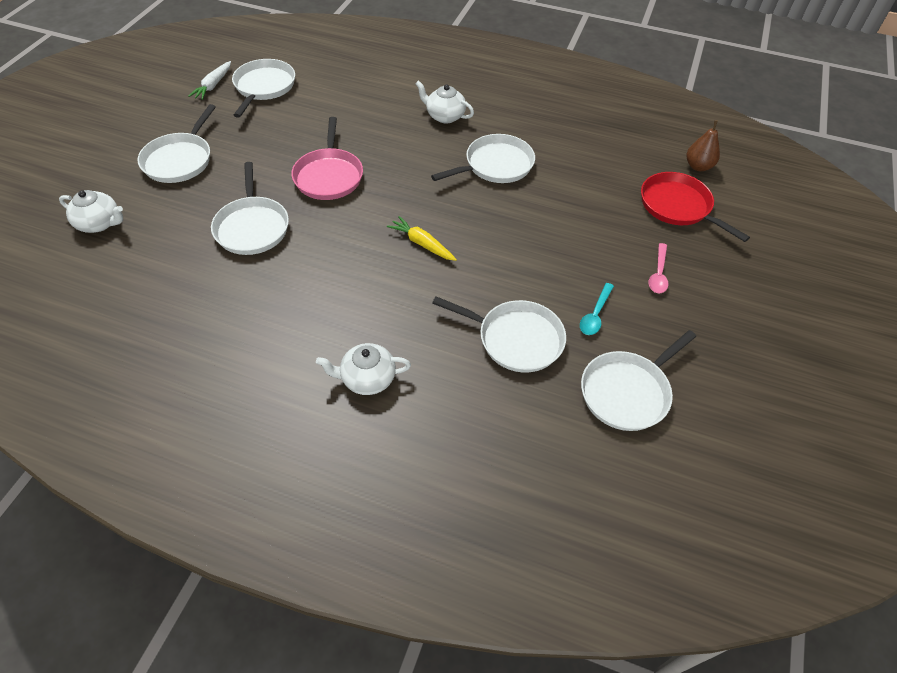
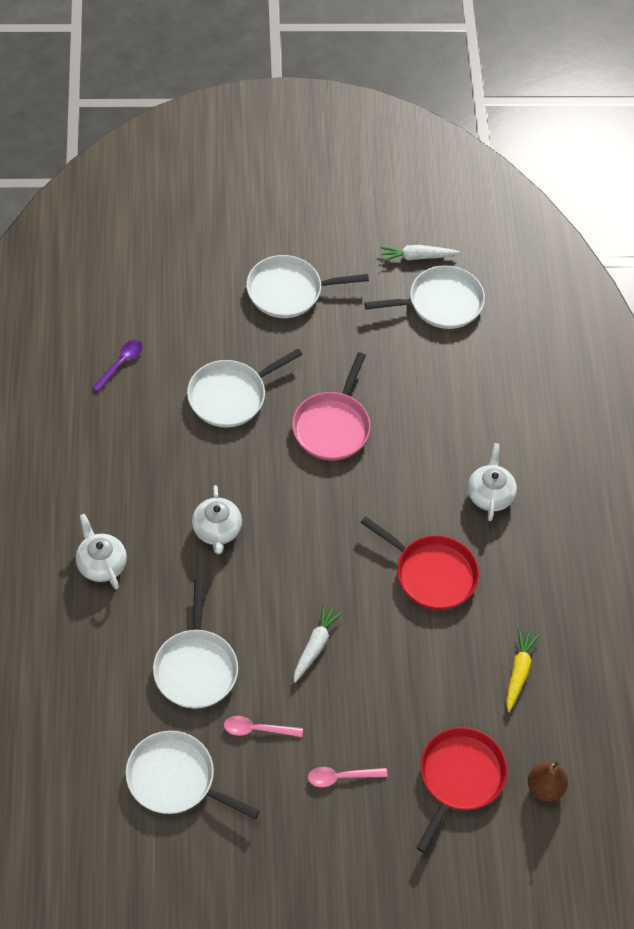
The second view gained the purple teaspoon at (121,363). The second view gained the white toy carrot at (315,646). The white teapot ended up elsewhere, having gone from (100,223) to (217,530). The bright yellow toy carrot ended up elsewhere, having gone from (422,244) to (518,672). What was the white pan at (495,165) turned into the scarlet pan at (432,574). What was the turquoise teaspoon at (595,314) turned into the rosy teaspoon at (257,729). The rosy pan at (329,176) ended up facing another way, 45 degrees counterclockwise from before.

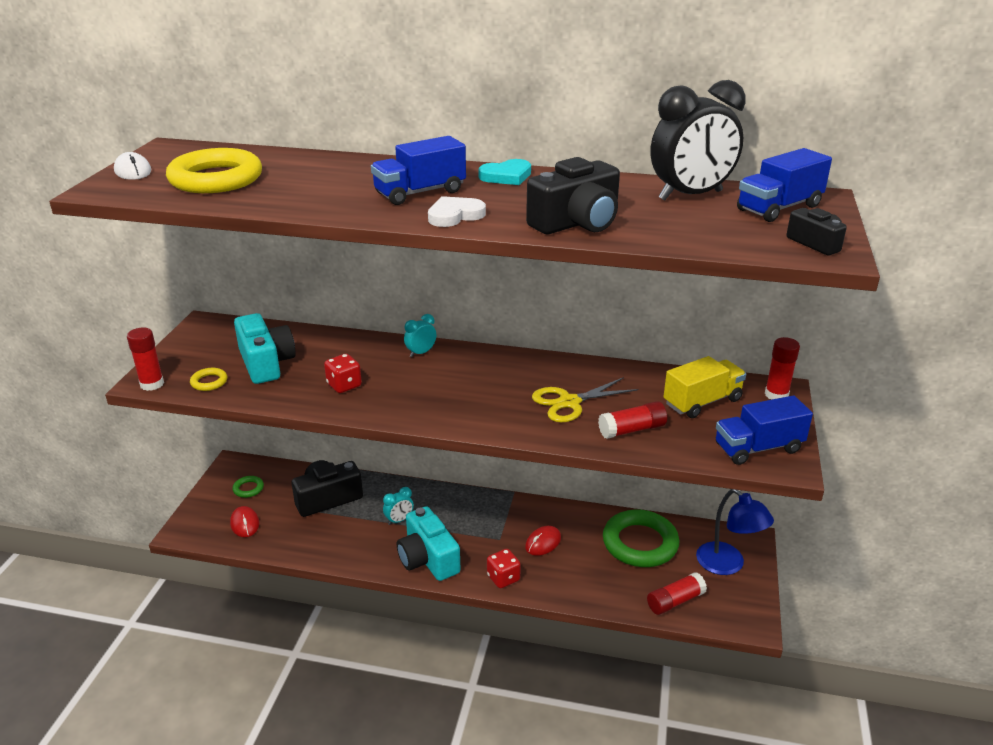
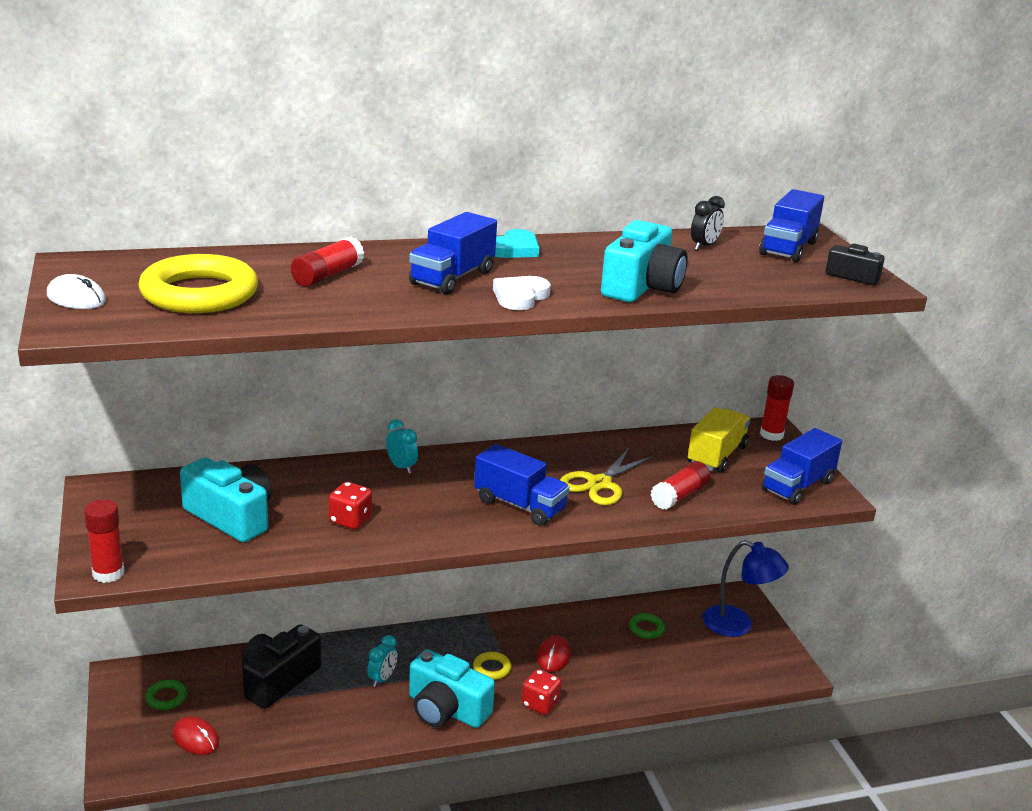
The second view gained the royal blue truck at (519,505). The bright yellow hoop ended up elsewhere, having gone from (209,382) to (492,668). The scarlet stick of glue ended up elsewhere, having gone from (675,601) to (327,275). What was the jet-black camera at (577,223) turned into the turquoise camera at (641,287). The turquoise bedside clock at (421,353) ended up facing another way, 120 degrees clockwise from before. The size of the green hoop at (640,543) changed by a factor of 0.43. The size of the jet-black bedside clock at (690,195) changed by a factor of 0.45.

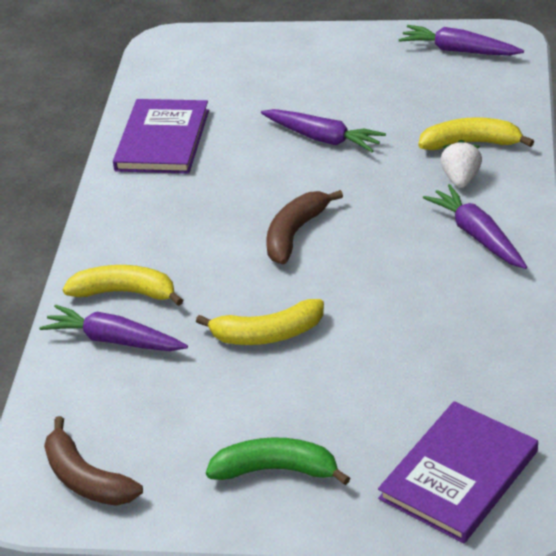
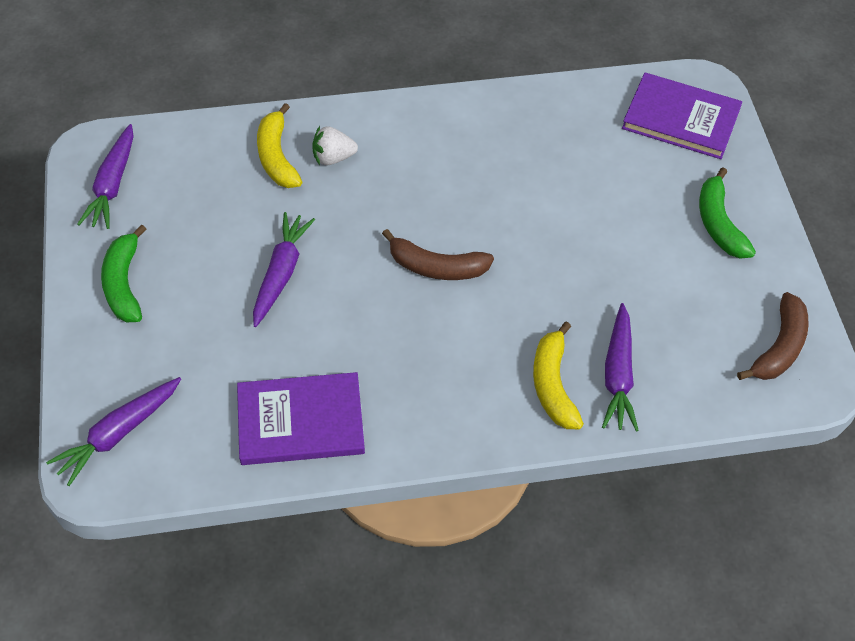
The second view lost the bright yellow toy banana at (267,334). The second view gained the green toy banana at (124,283). The purple toy carrot ended up elsewhere, having gone from (477,235) to (118,434).

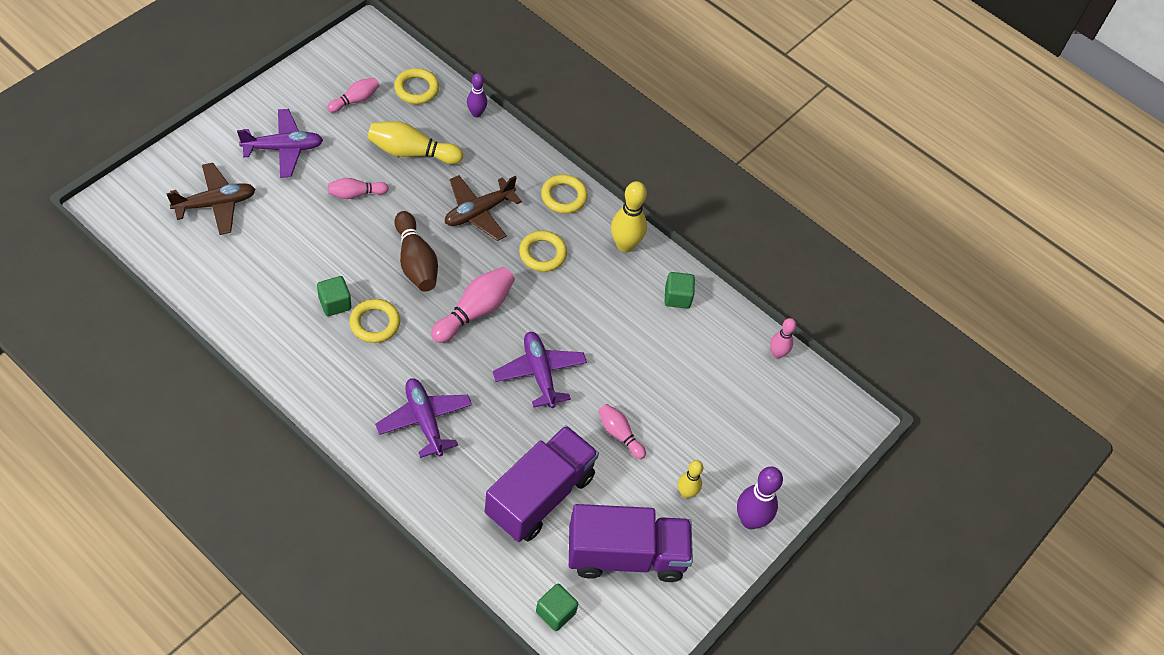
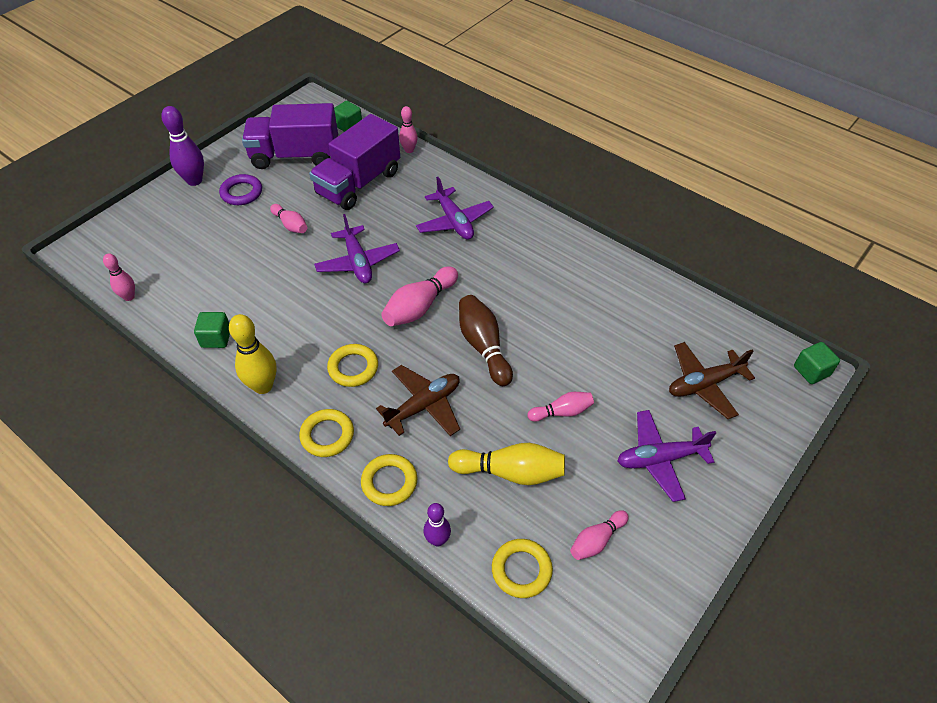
The second view gained the rosy bowling pin at (409,150). The green solid cube ended up elsewhere, having gone from (335,303) to (811,371). The bright yellow hoop ended up elsewhere, having gone from (375,323) to (389,482). Where the bright yellow bowling pin stood at (686,493), the purple hoop came to stand at (241,193).

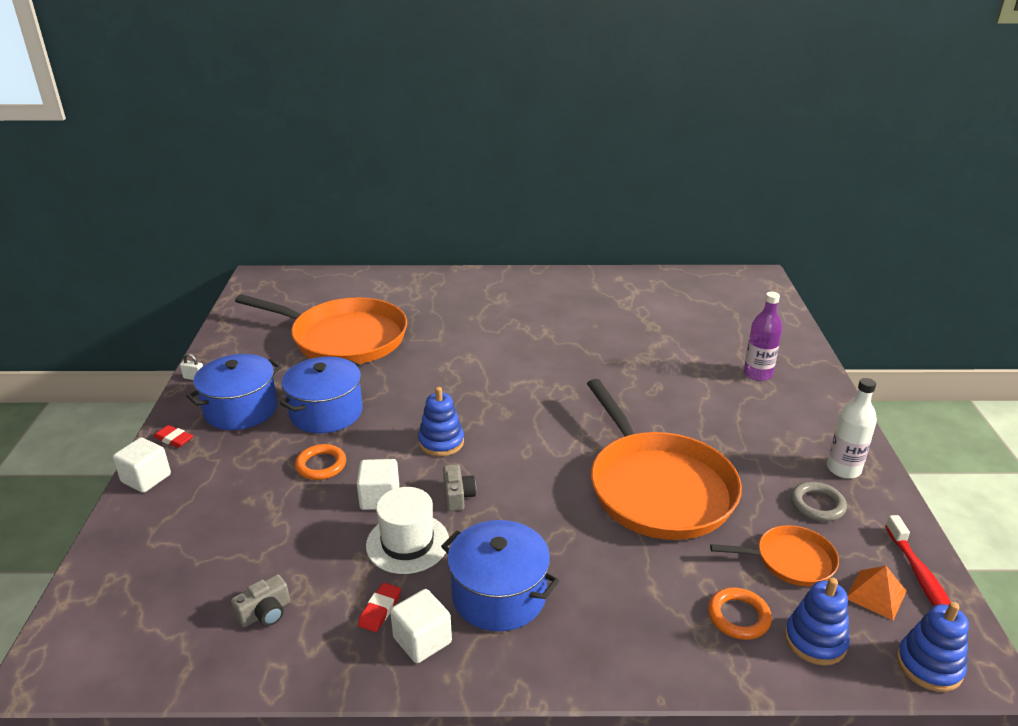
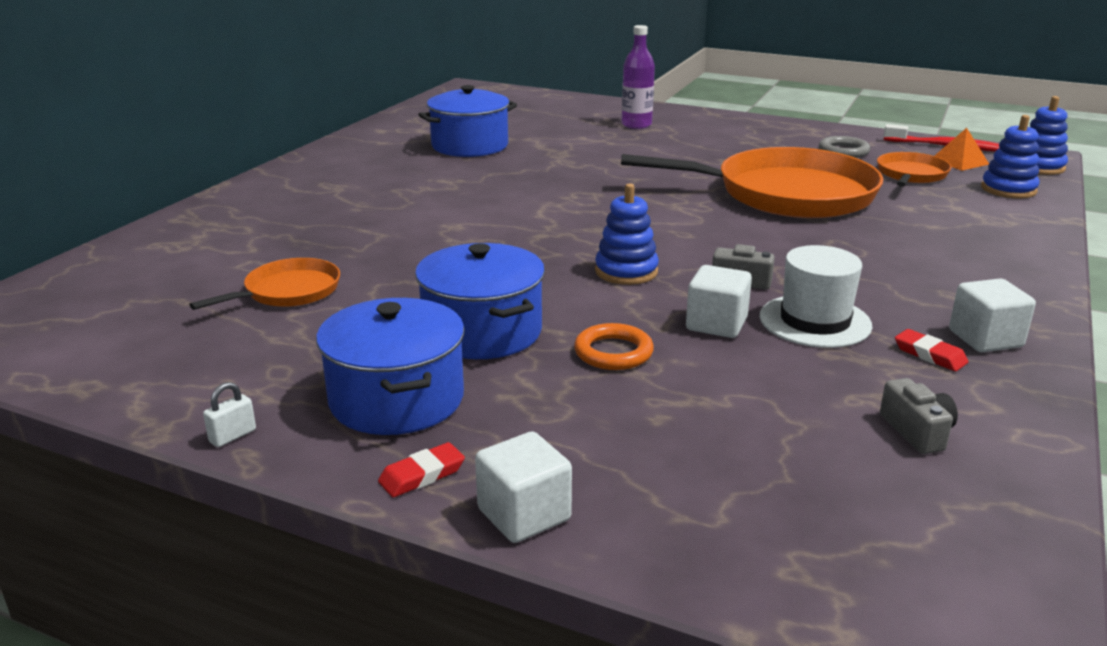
The second view lost the bright orange hoop at (738,617). The second view lost the white bottle at (843,469). The royal blue stockpot ended up elsewhere, having gone from (499,595) to (470,146). The size of the bright orange pan at (344,338) changed by a factor of 0.48.

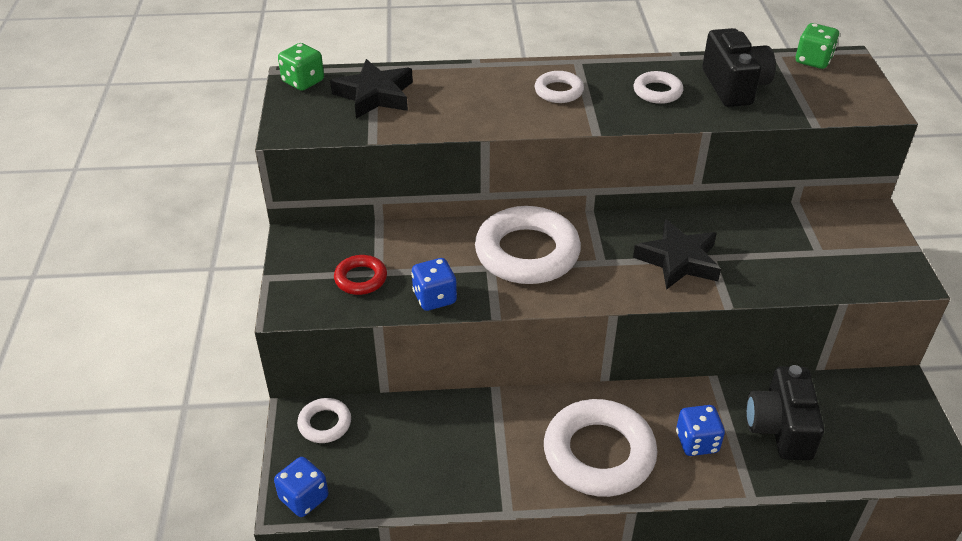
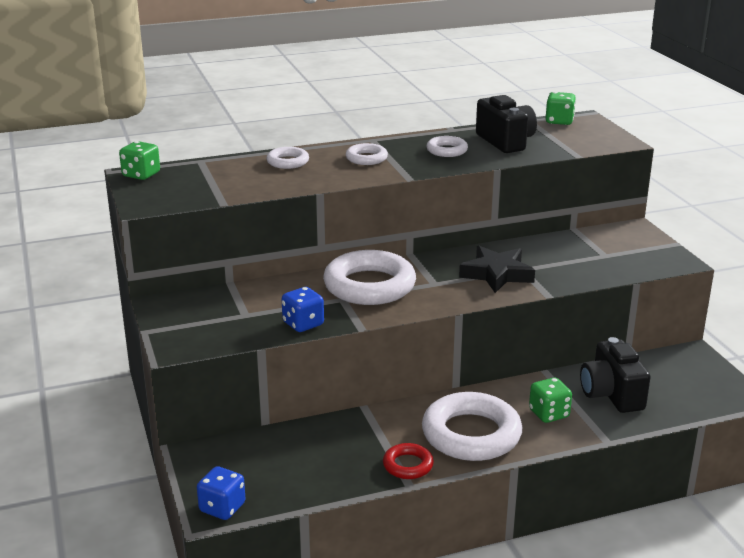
The second view lost the jet-black five-pointed star at (375,95). The white hoop ended up elsewhere, having gone from (325,424) to (288,162). The scarlet hoop ended up elsewhere, having gone from (361,278) to (408,465). What was the royal blue die at (697,442) turned into the green die at (549,414).

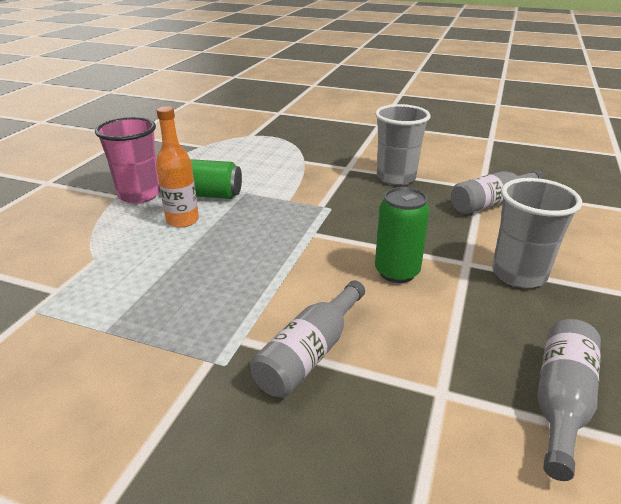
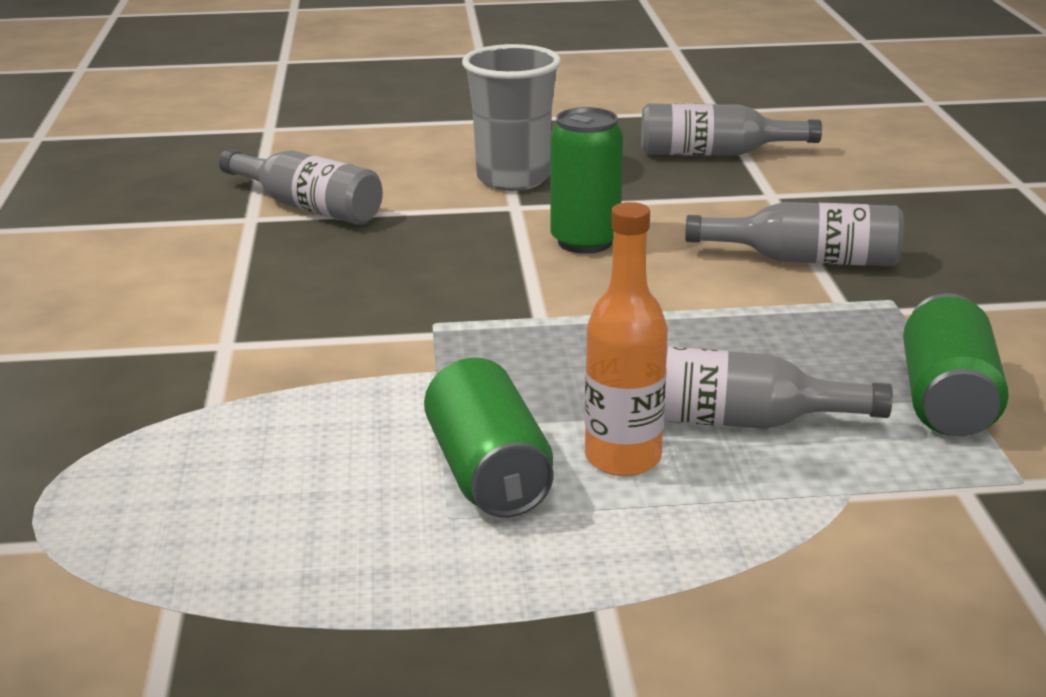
The second view lost the rosy tumbler at (139,195). The second view lost the gray tumbler at (396,178). The second view gained the gray bottle at (732,421). The second view gained the green soda can at (946,400).

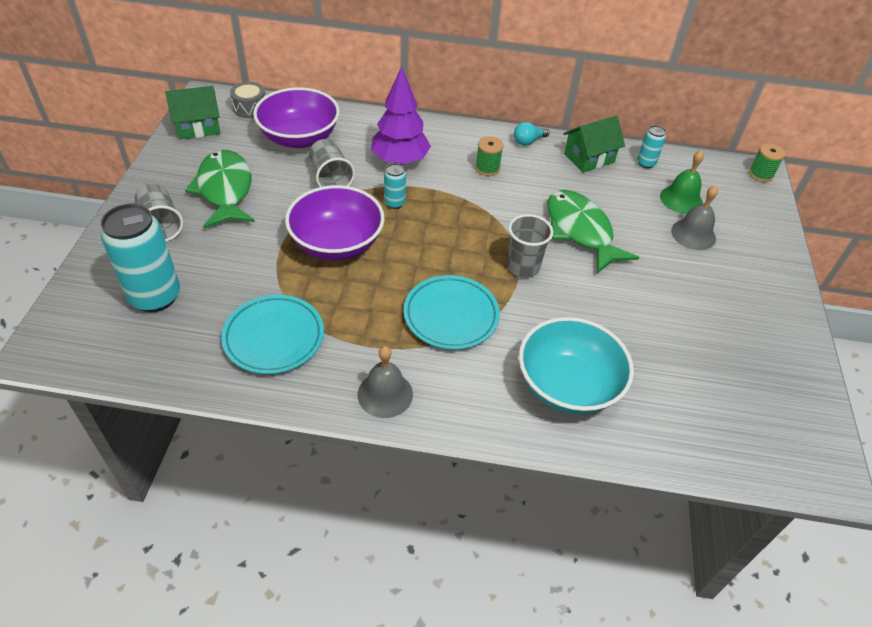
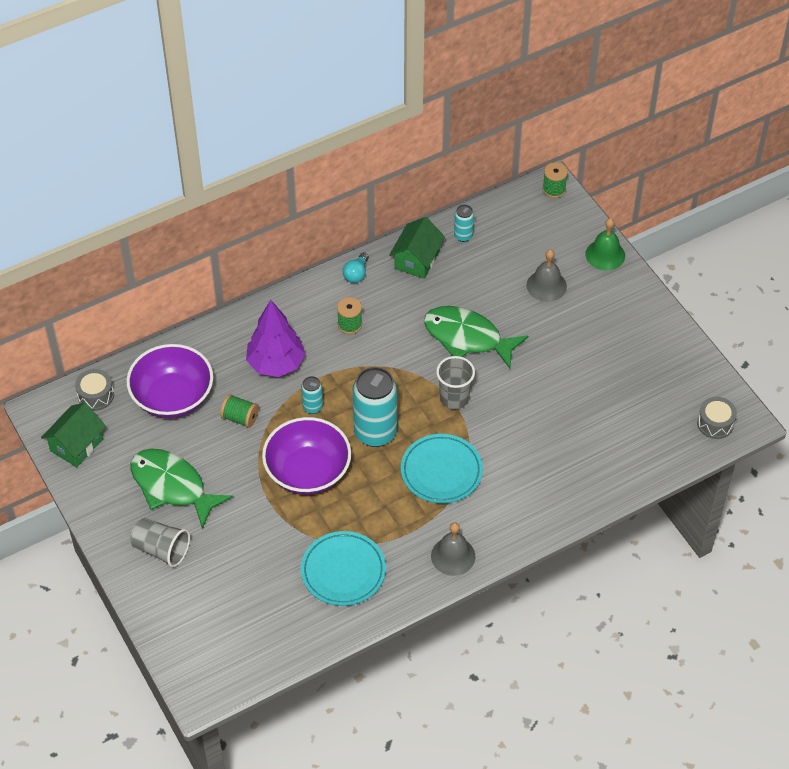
The second view lost the turquoise bowl at (567,386). The second view gained the gray snare drum at (715,423). The turquoise soda can ended up elsewhere, having gone from (155,297) to (375,433). The green school bell ended up elsewhere, having gone from (681,199) to (605,255). Where the gray tumbler stood at (330,177), the green bobbin came to stand at (240,418).

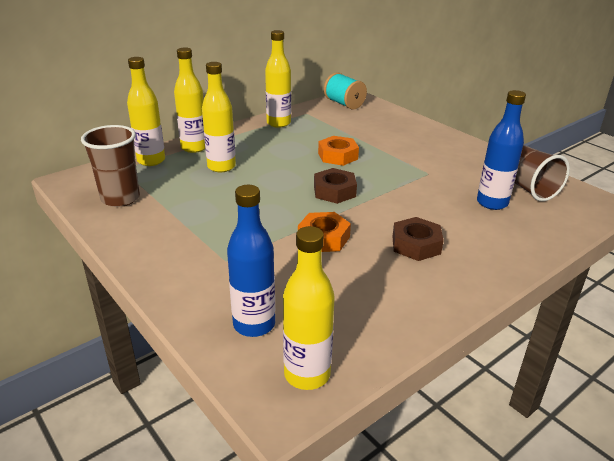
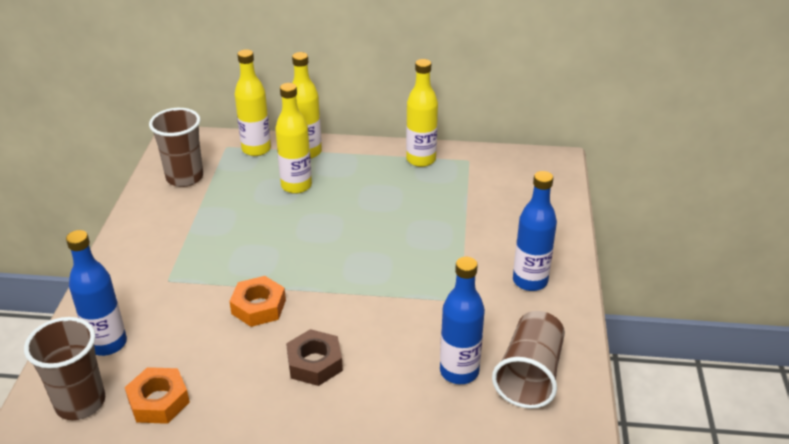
The second view lost the russet hexagon nut at (334,191). The second view lost the turquoise bobbin at (344,104). The second view gained the royal blue bottle at (530,281). The bright orange hexagon nut ended up elsewhere, having gone from (337,156) to (159,401). Where the bright yellow bottle stood at (307,374), the russet tumbler came to stand at (80,403).

